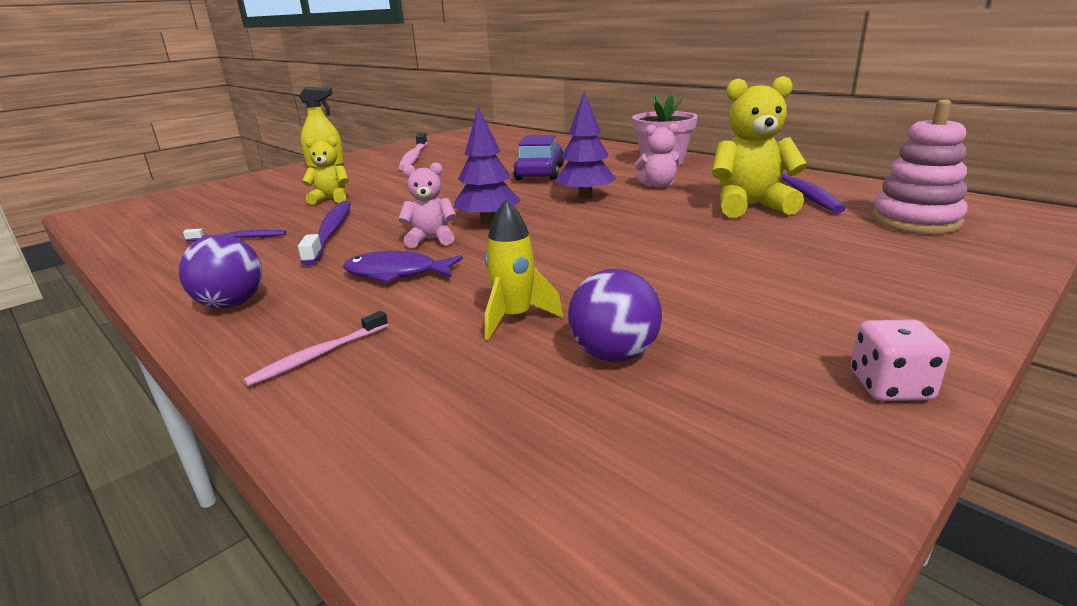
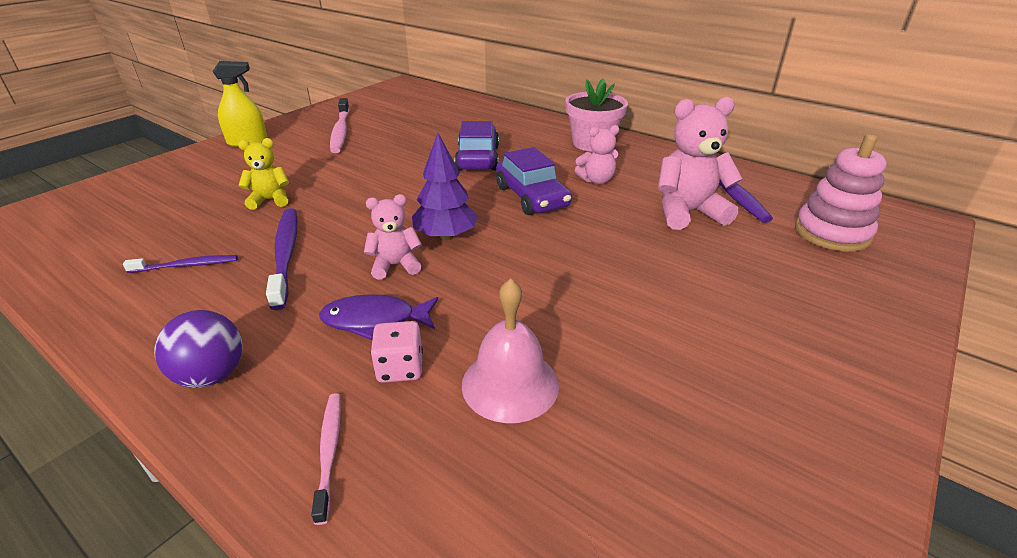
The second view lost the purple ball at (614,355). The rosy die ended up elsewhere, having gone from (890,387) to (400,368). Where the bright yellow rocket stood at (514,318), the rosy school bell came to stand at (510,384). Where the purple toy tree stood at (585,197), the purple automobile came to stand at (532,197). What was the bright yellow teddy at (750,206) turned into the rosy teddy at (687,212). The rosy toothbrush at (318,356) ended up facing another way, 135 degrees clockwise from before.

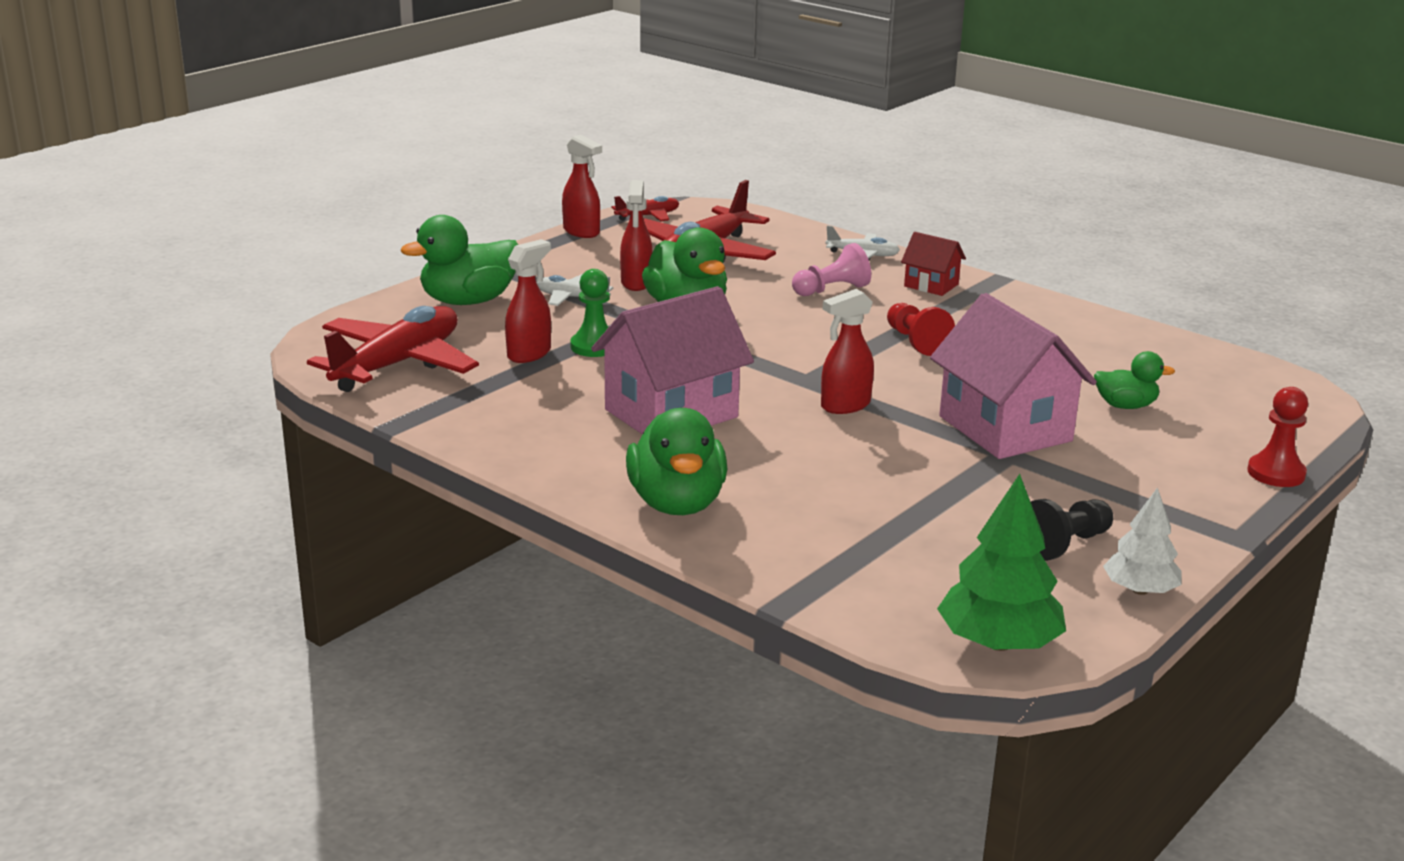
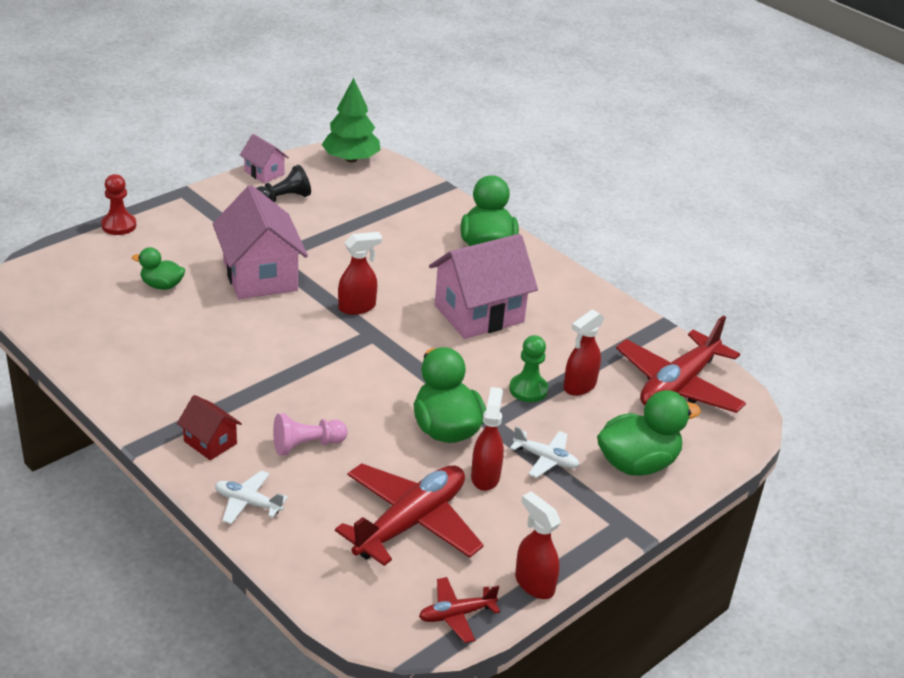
The second view lost the scarlet game pawn at (915,342). Where the white toy tree stood at (1140,590), the rosy toy house came to stand at (264,173).

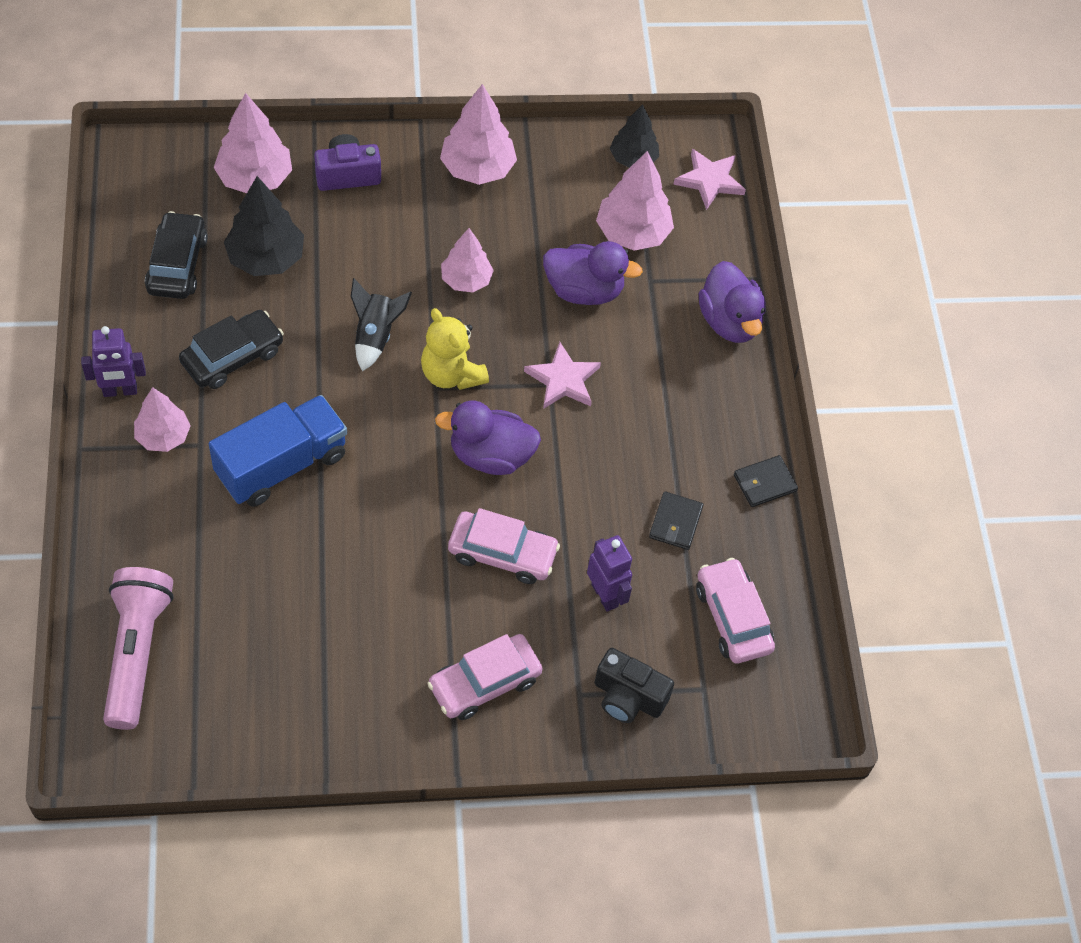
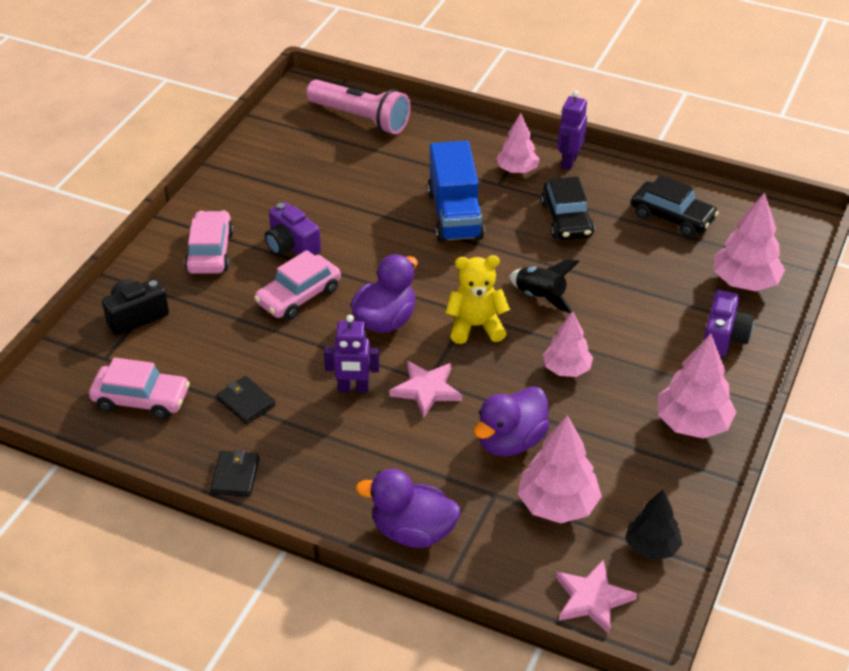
The second view lost the jet-black toy tree at (266,258). The second view gained the purple camera at (291,246). The purple robot figure ended up elsewhere, having gone from (605,595) to (353,389).

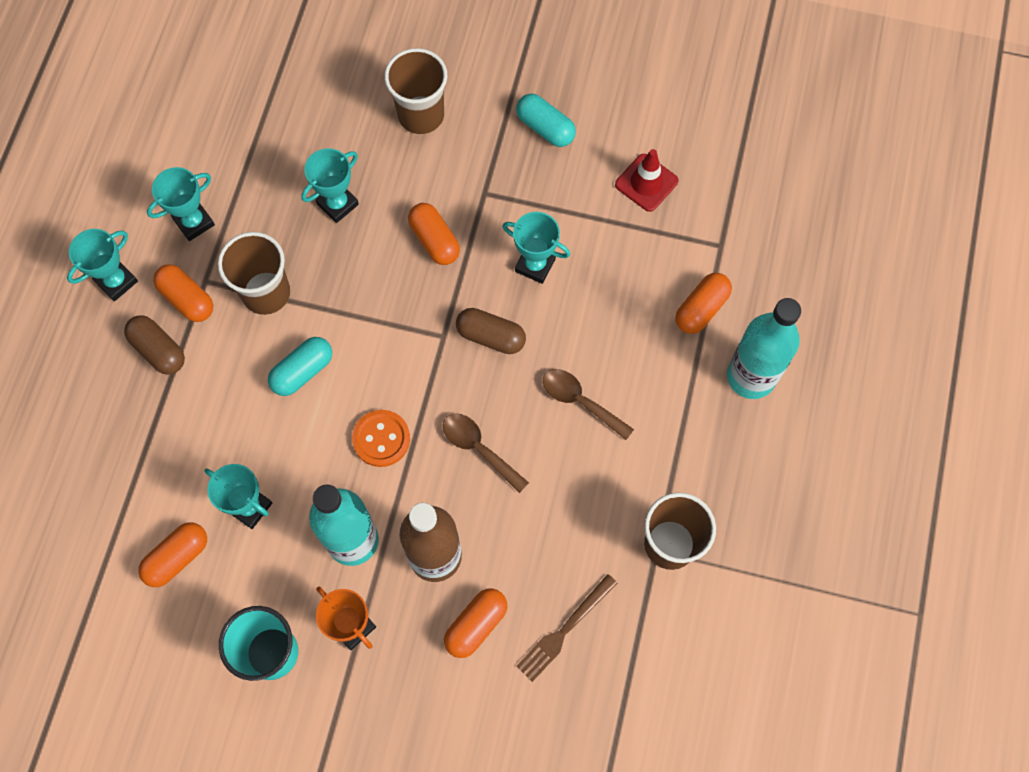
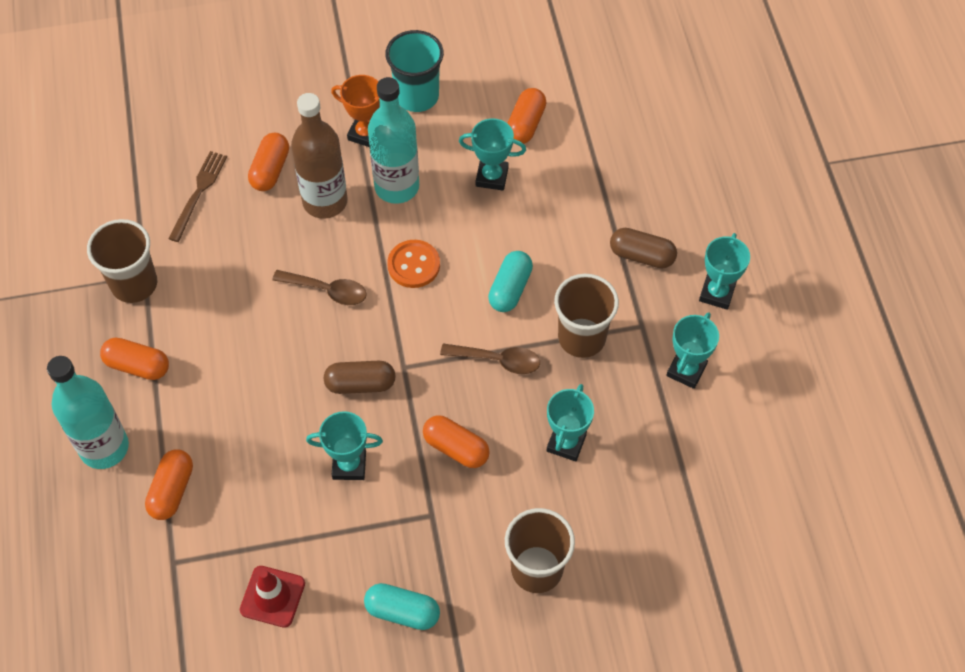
The bright orange capsule ended up elsewhere, having gone from (187,299) to (137,366). The russet teaspoon ended up elsewhere, having gone from (580,401) to (498,360).

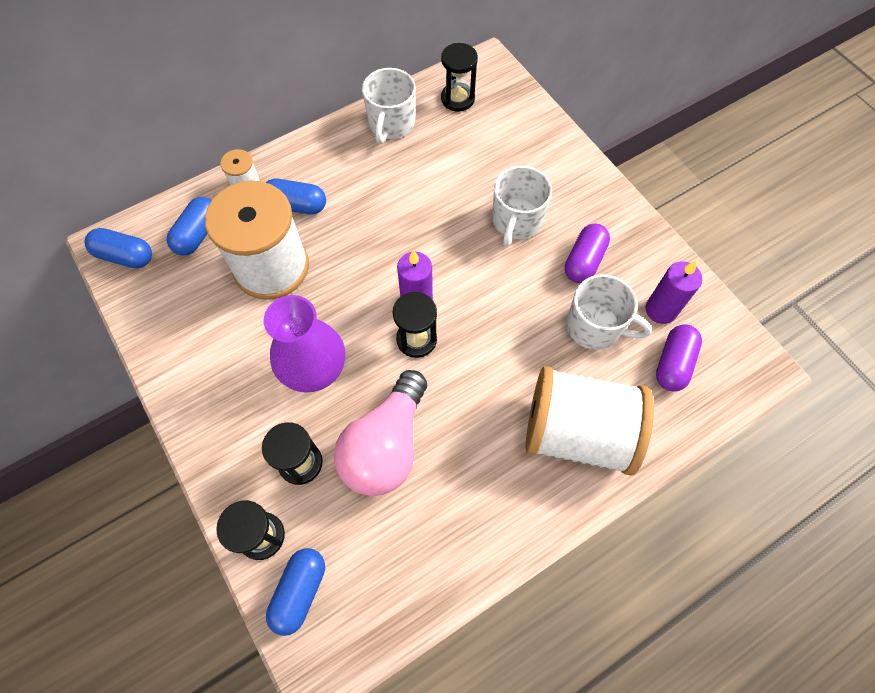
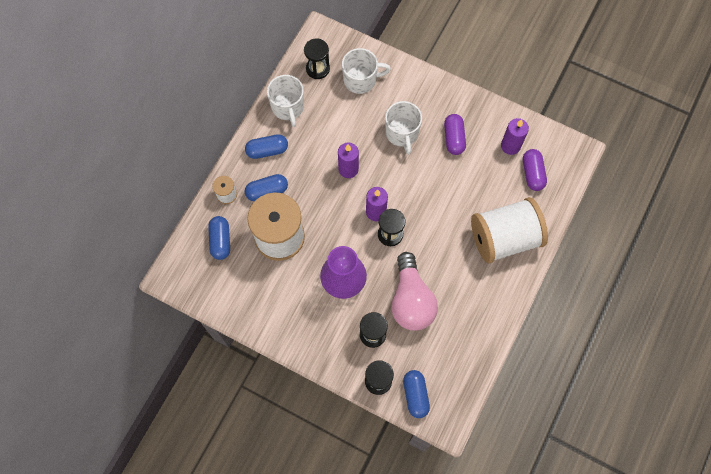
The second view gained the purple wax candle at (348,169). The royal blue capsule ended up elsewhere, having gone from (125,256) to (267,150). The white coffee mug ended up elsewhere, having gone from (595,327) to (361,80).

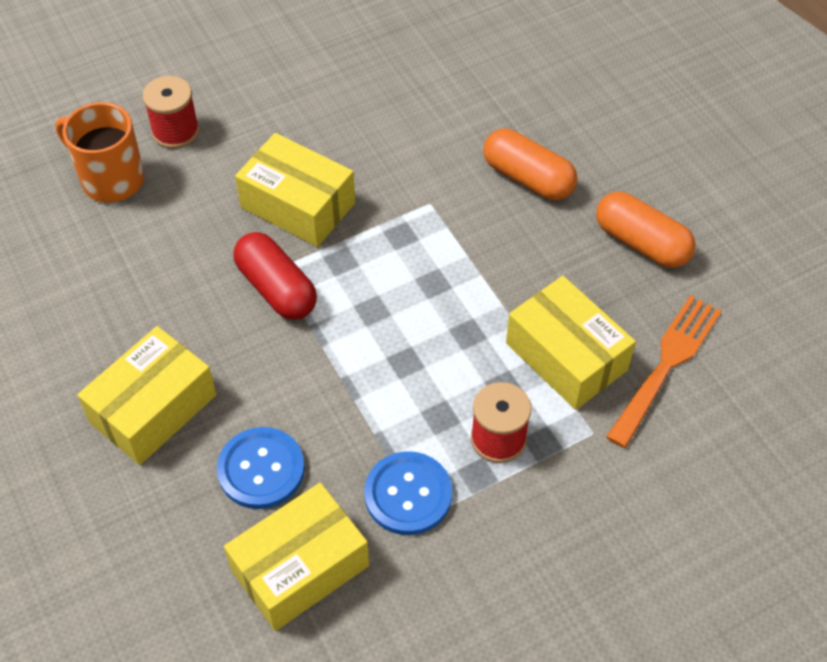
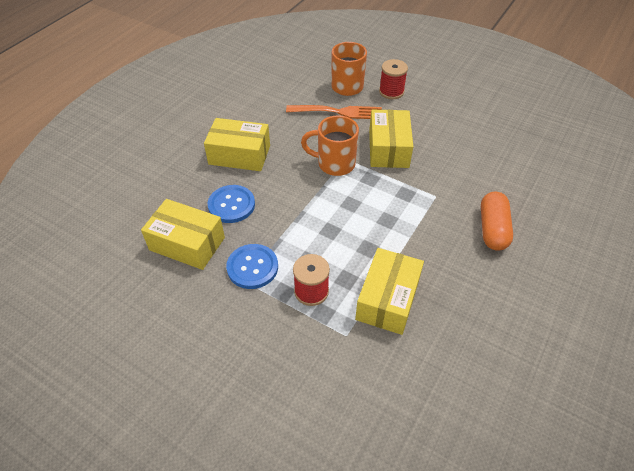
The second view lost the bright orange capsule at (641,243). The bright orange dinner fork ended up elsewhere, having gone from (666,365) to (338,112). Where the scarlet capsule stood at (276,288), the bright orange coffee mug came to stand at (334,164).

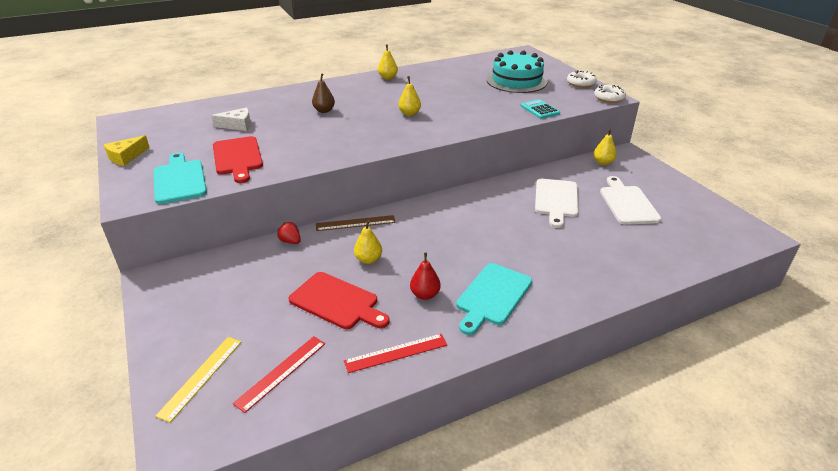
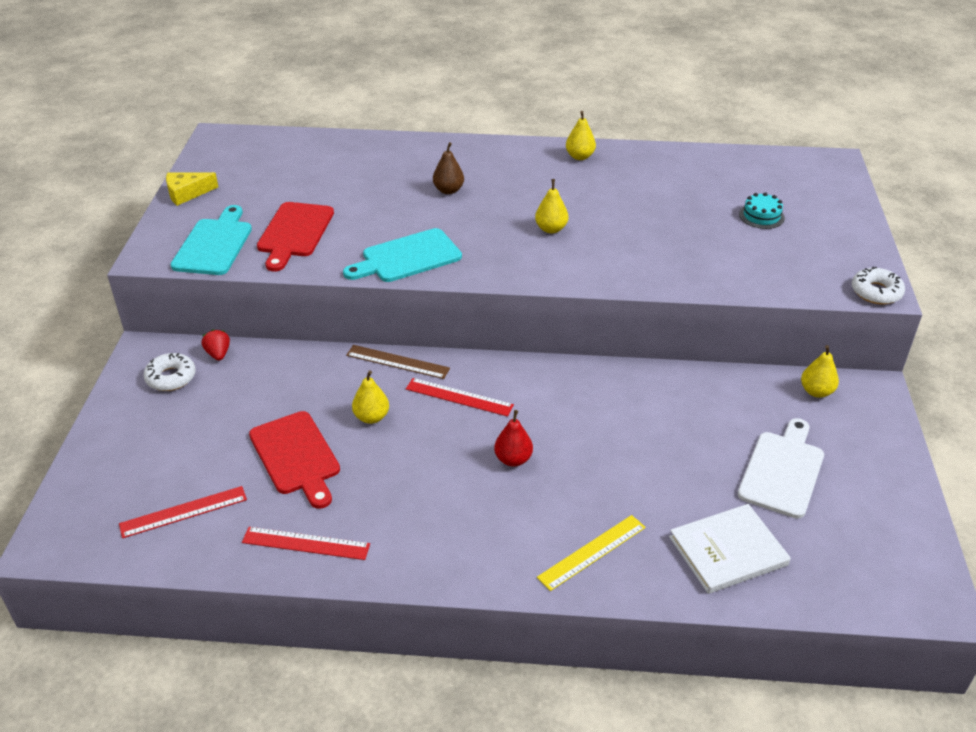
The second view lost the white cheese at (237,125). The second view lost the turquoise adding machine at (539,110). The second view lost the white bread board at (556,200). The second view gained the scarlet measuring stick at (459,397). The second view gained the white hardcover at (728,551). The bright yellow measuring stick ended up elsewhere, having gone from (201,376) to (592,552). The scarlet toy strawberry ended up elsewhere, having gone from (290,241) to (218,354). The scarlet pear fruit ended up elsewhere, having gone from (425,295) to (513,459). The turquoise bread board ended up elsewhere, having gone from (492,296) to (407,257). The white glazed donut ended up elsewhere, having gone from (580,83) to (171,377). The size of the turquoise gateau at (516,81) changed by a factor of 0.46.

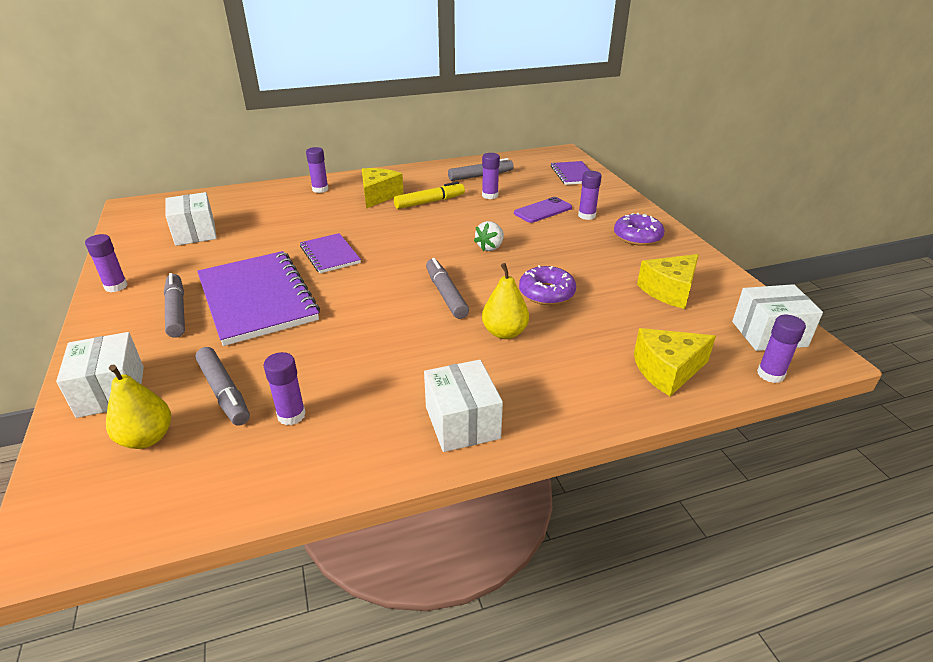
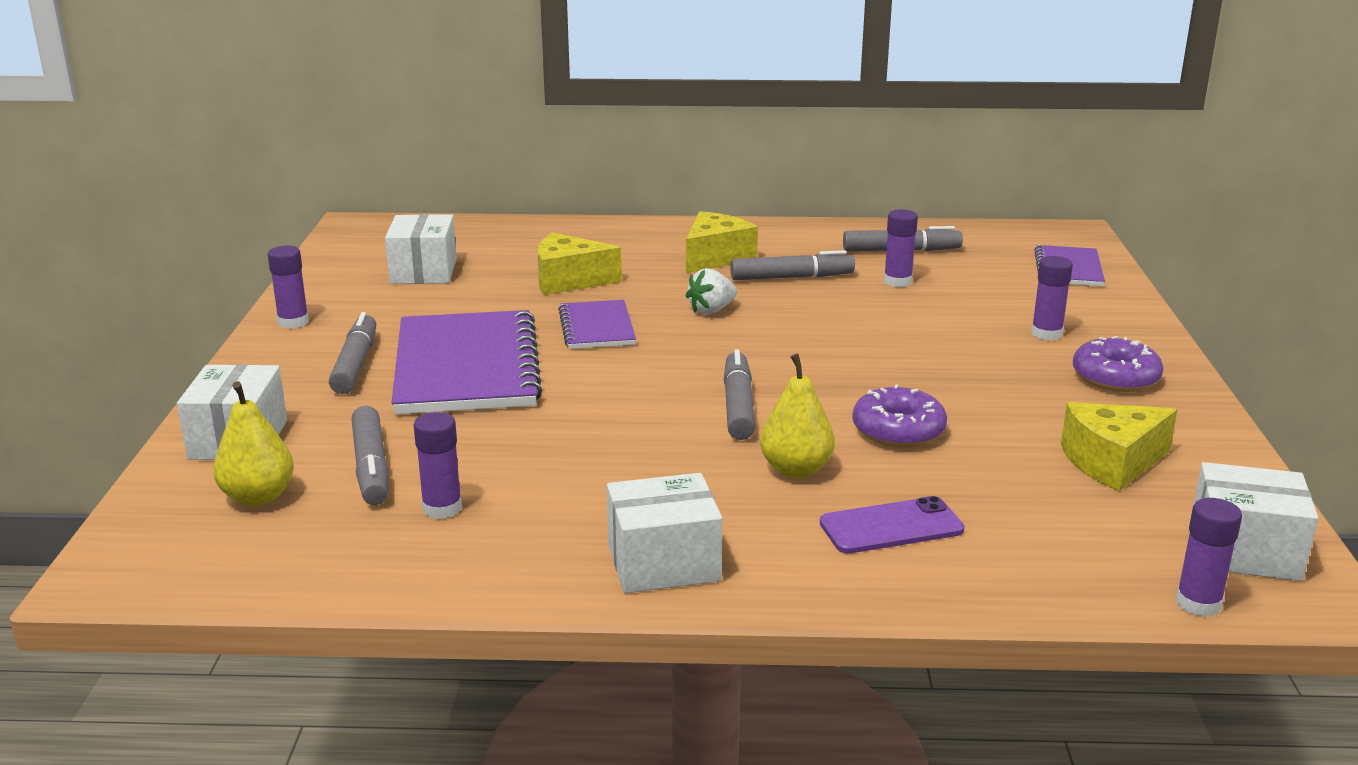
The second view lost the purple stick of glue at (320,189). The white toy strawberry ended up elsewhere, having gone from (490,247) to (711,310). The purple phone ended up elsewhere, having gone from (543,210) to (891,527). The bright yellow cheese ended up elsewhere, having gone from (667,370) to (569,280). What was the bright yellow marker at (430,202) turned into the gray marker at (792,277). The white parcel at (462,422) ended up facing another way, 75 degrees clockwise from before.

